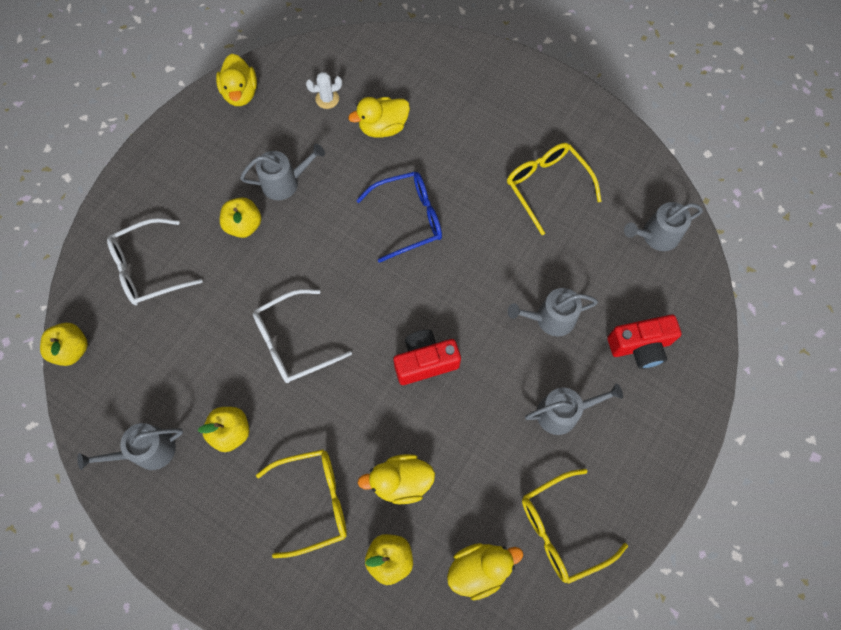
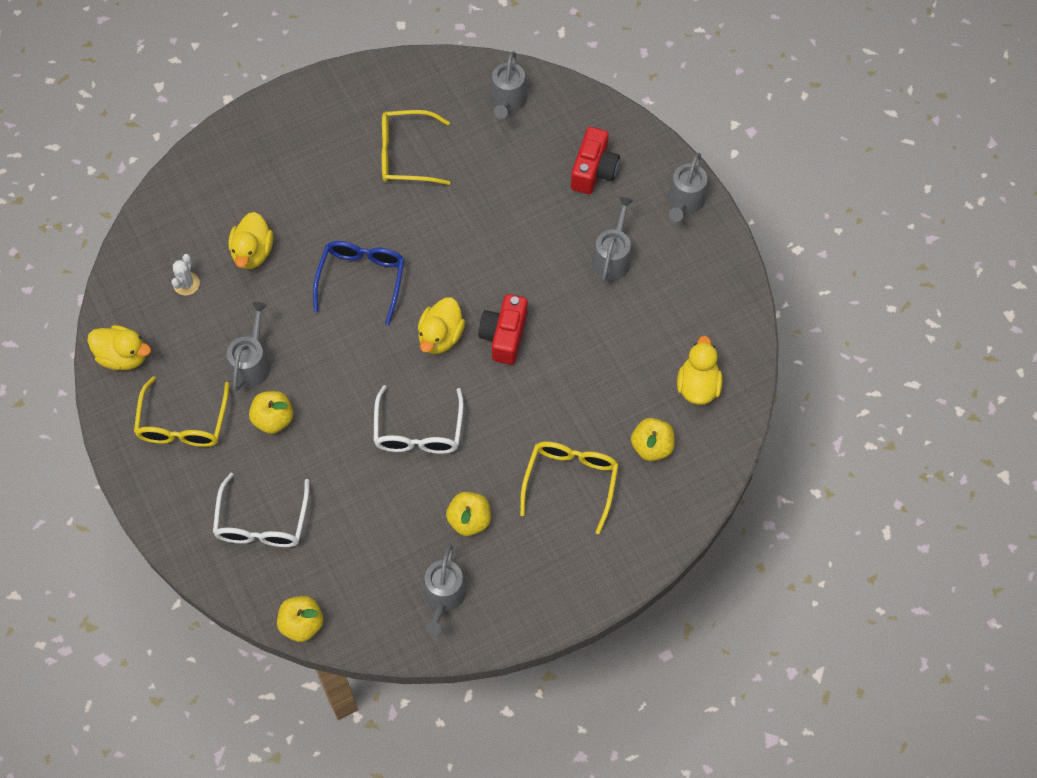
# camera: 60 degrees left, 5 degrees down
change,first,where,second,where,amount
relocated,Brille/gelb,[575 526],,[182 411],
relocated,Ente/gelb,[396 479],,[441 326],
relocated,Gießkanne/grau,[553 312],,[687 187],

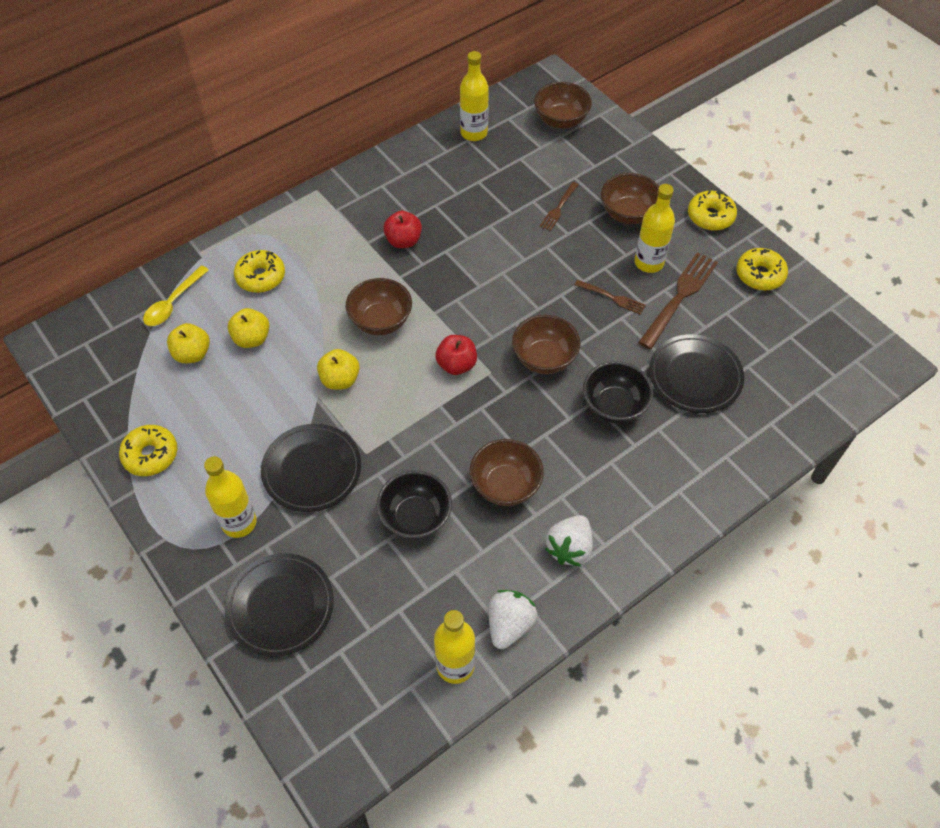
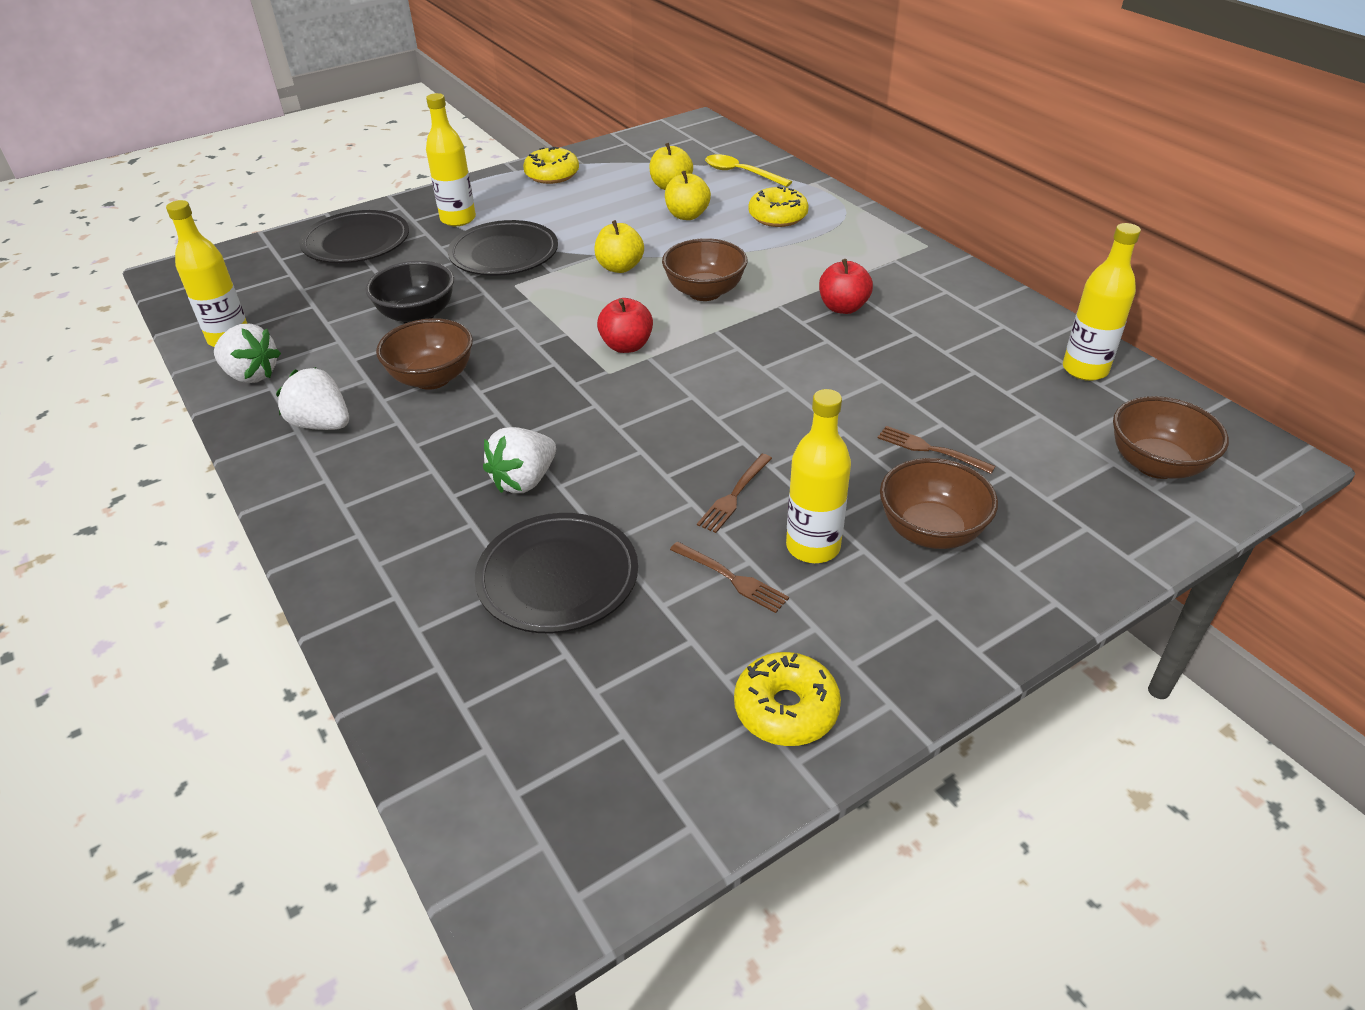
# camera: 95 degrees right, 15 degrees down
change,first,where,second,where,amount
exchanged,Schüssel/schwarz,[618 392],Erdbeere/weiß,[519 460],
size,Gabel/braun,[678 300],,[729 577],x0.54
missing,Schüssel/braun,[546 344],,,
missing,Donut/gelb,[712 211],,,

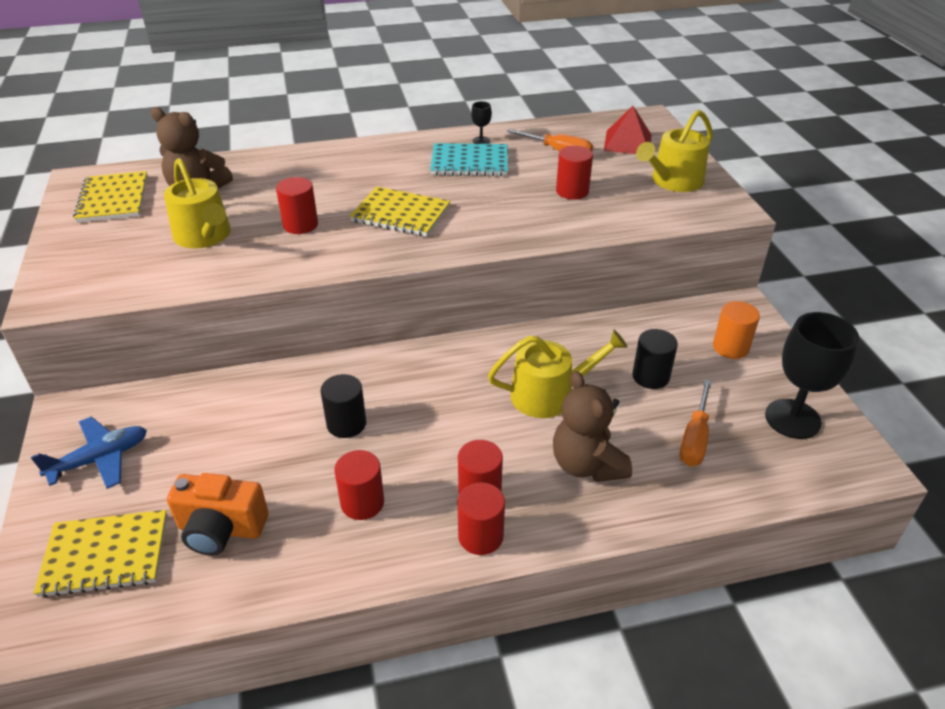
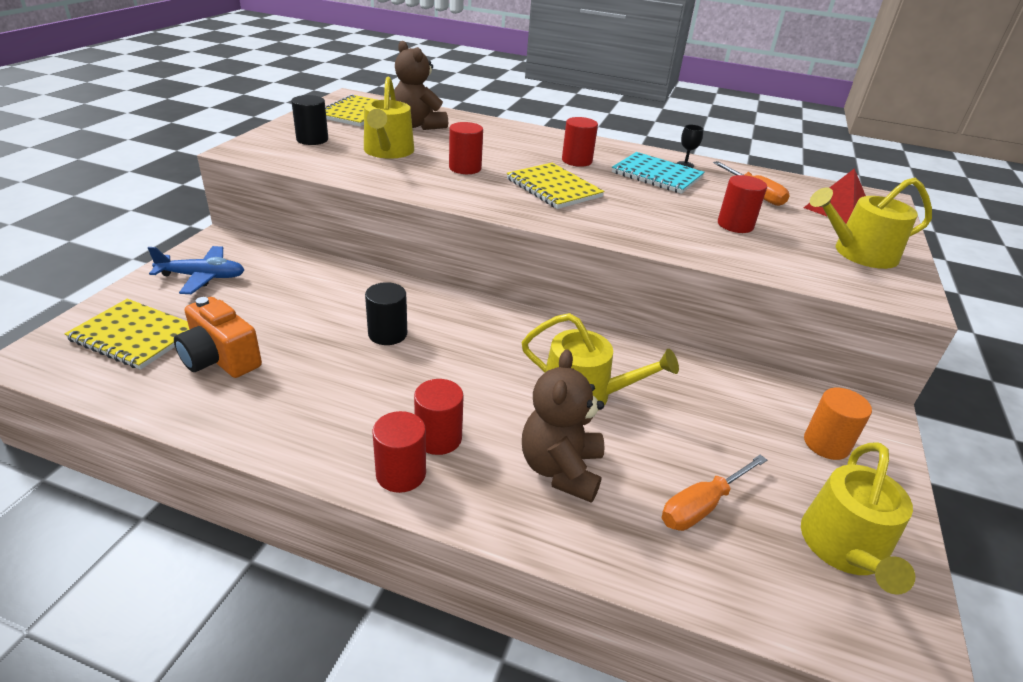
# camera: 30 degrees right, 5 degrees down
change,first,where,second,where,amount
relocated,Vollzylinder/schwarz,[655 359],,[309 120],
relocated,Vollzylinder/rot,[359 485],,[580 142],
exchanged,Kelch/schwarz,[812 375],Gießkanne/gelb,[858 519],

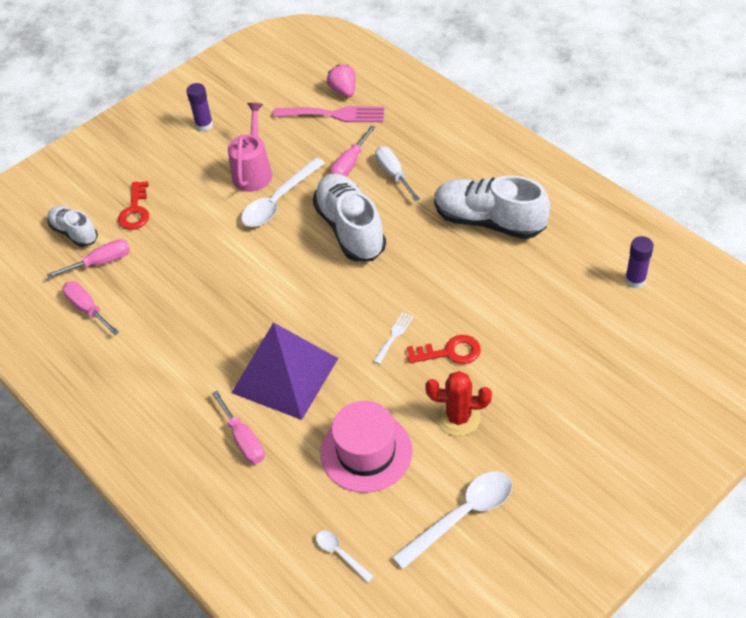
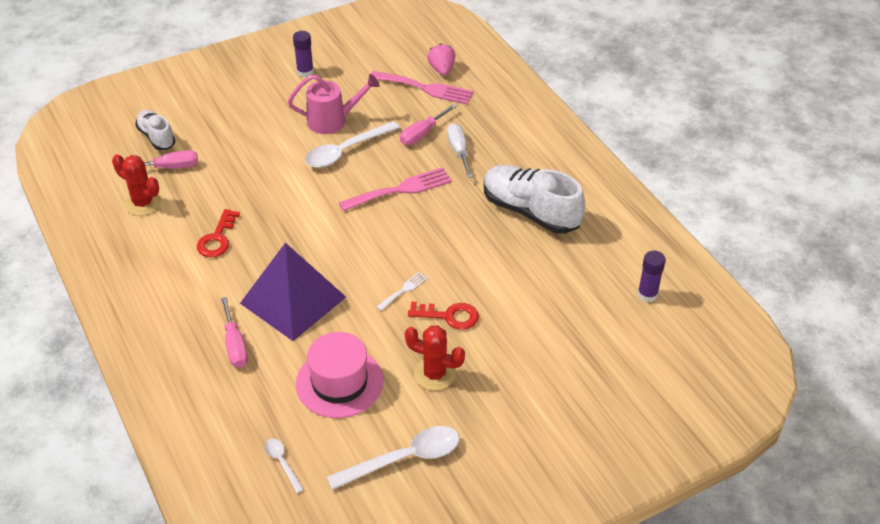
# camera: 10 degrees right, 5 degrees down
change,first,where,second,where,amount
exchanged,Schraubenzieher/rosa,[90 308],Kaktus/rot,[136 185],
relocated,Schlüssel/rot,[133 205],,[218 233],
spun,Gießkanne/rosa,[250 147],,[334 104],60 degrees clockwise
exchanged,Schuh/weiß,[349 217],Gabel/rosa,[395 189],

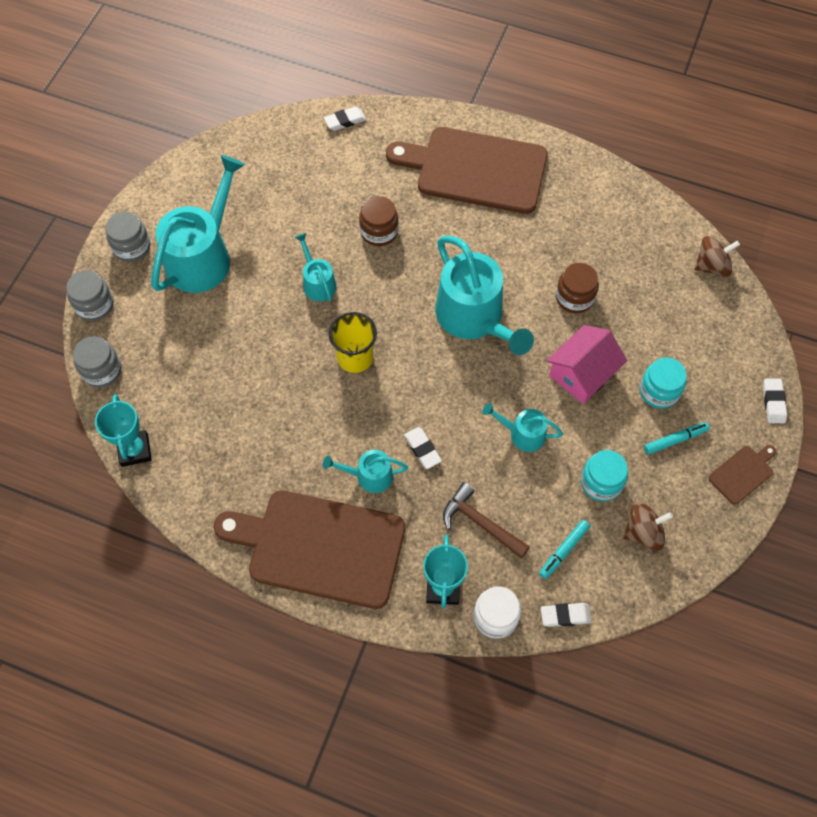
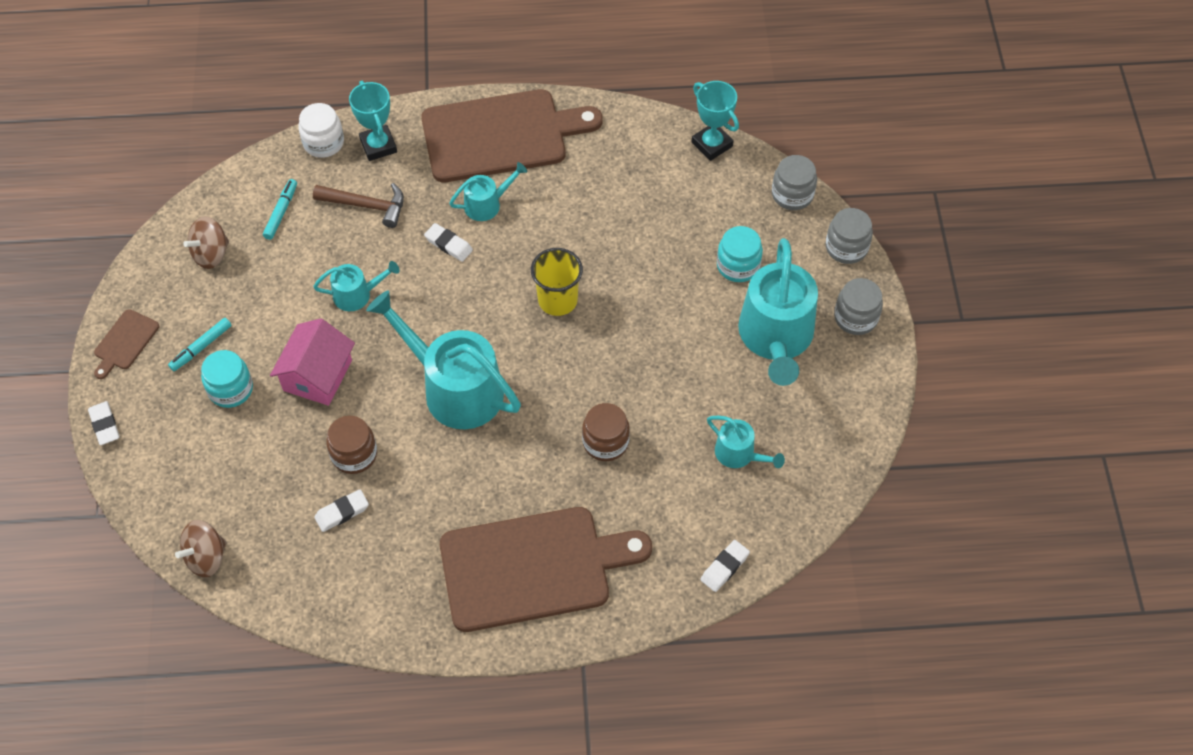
# camera: 155 degrees right, 5 degrees down
change,first,where,second,where,amount
relocated,Radiergummi/weiß,[566 615],,[341 510],
relocated,Gießkanne/türkis,[315 267],,[746 441],
relocated,Einmachglas/türkis,[604 475],,[740 254],

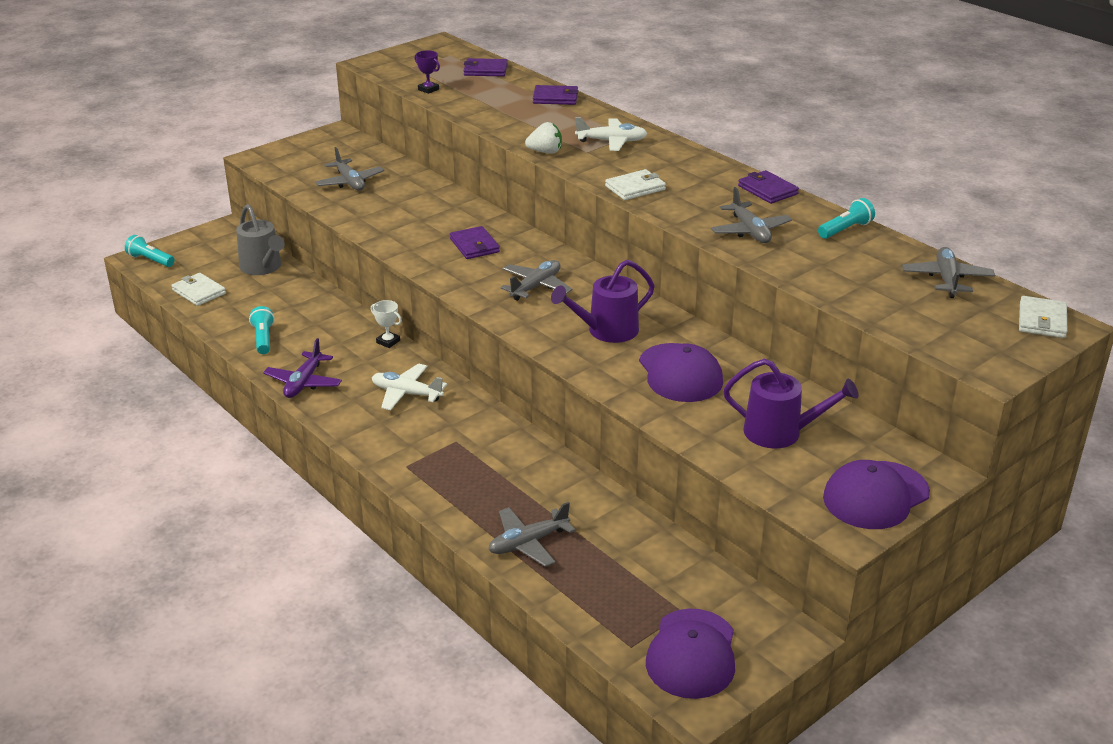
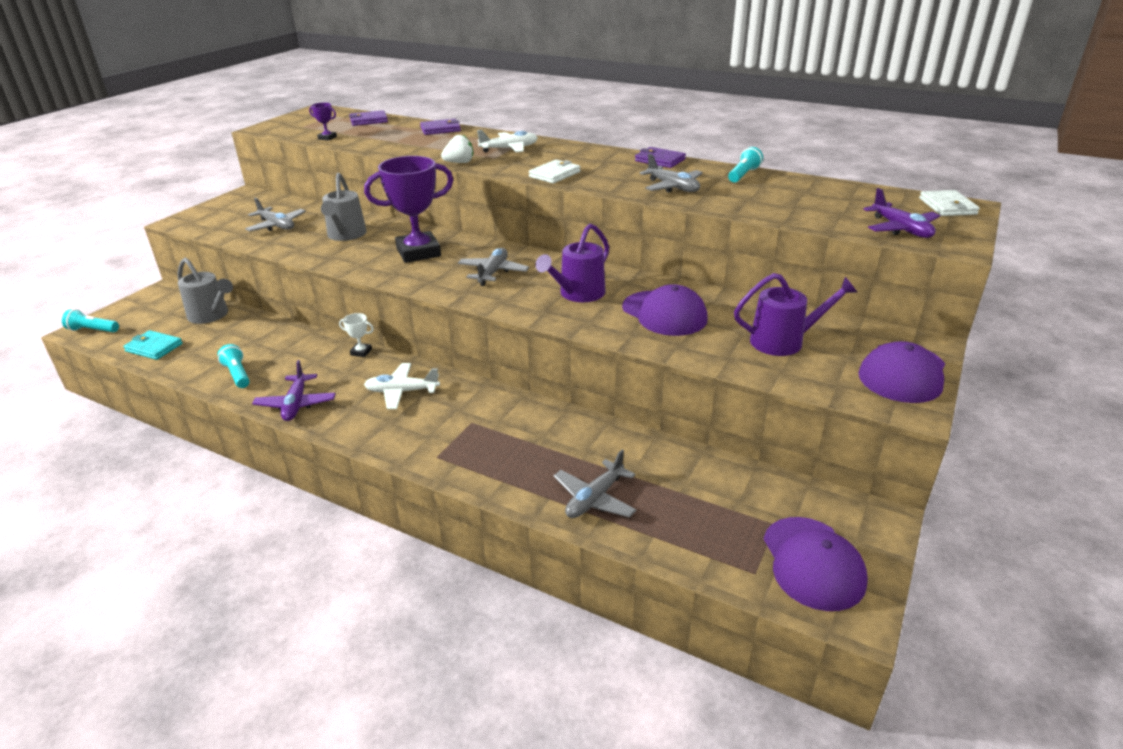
# camera: 20 degrees left, 0 degrees up
change,first,where,second,where,amount
colour,Geldbörse/weiß,[198 289],Geldbörse/türkis,[153 345],
appeared,,,Gießkanne/grau,[344 207],
exchanged,Geldbörse/lila,[475 242],Pokal/lila,[408 209],
appeared,,,Flugzeug/lila,[901 213],
missing,Flugzeug/grau,[948 272],,,

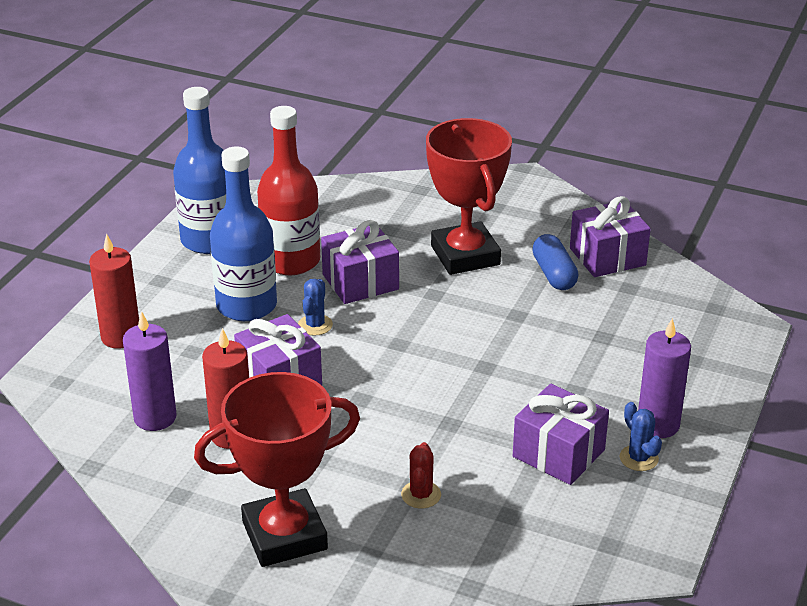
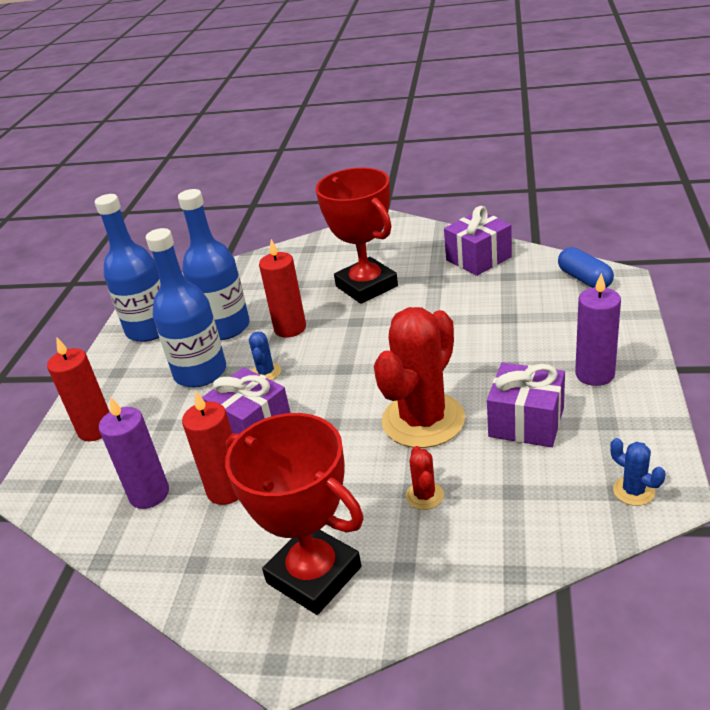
# camera: 10 degrees left, 0 degrees up
change,first,where,second,where,amount
colour,Flasche/rot,[288 190],Flasche/blau,[214 264],
spun,Pokal/rot,[277 469],,[294 514],75 degrees clockwise
exchanged,Geschenk/lila,[360 262],Kerze/rot,[282 288],
appeared,,,Kaktus/rot,[419 377],
relocated,Kapsel/blau,[555 262],,[586 267],
relocated,Kaktus/blau,[641 436],,[638 472],

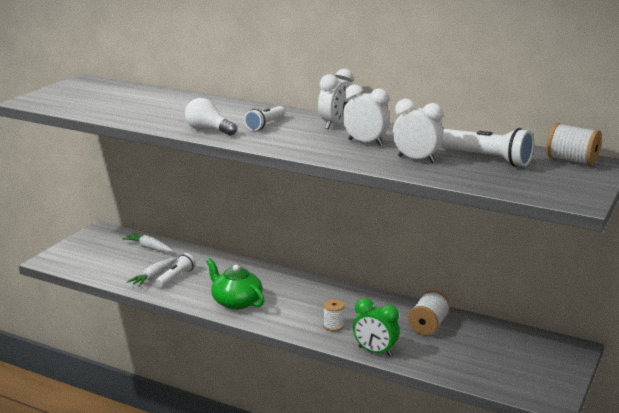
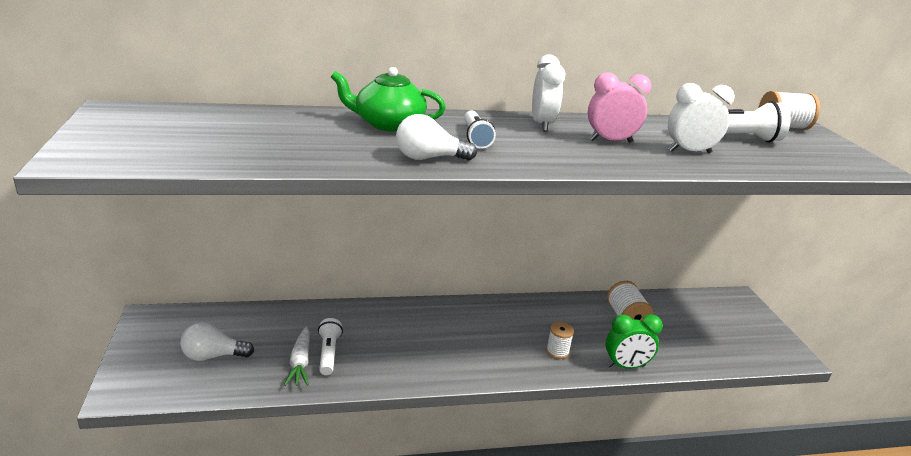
# camera: 40 degrees left, 5 degrees up
change,first,where,second,where,amount
appeared,,,Glühbirne/weiß,[217 341],
relocated,Teekanne/grün,[235 284],,[388 99],
colour,Wecker/weiß,[366 115],Wecker/rosa,[619 108],
missing,Karotte/weiß,[147 242],,,

